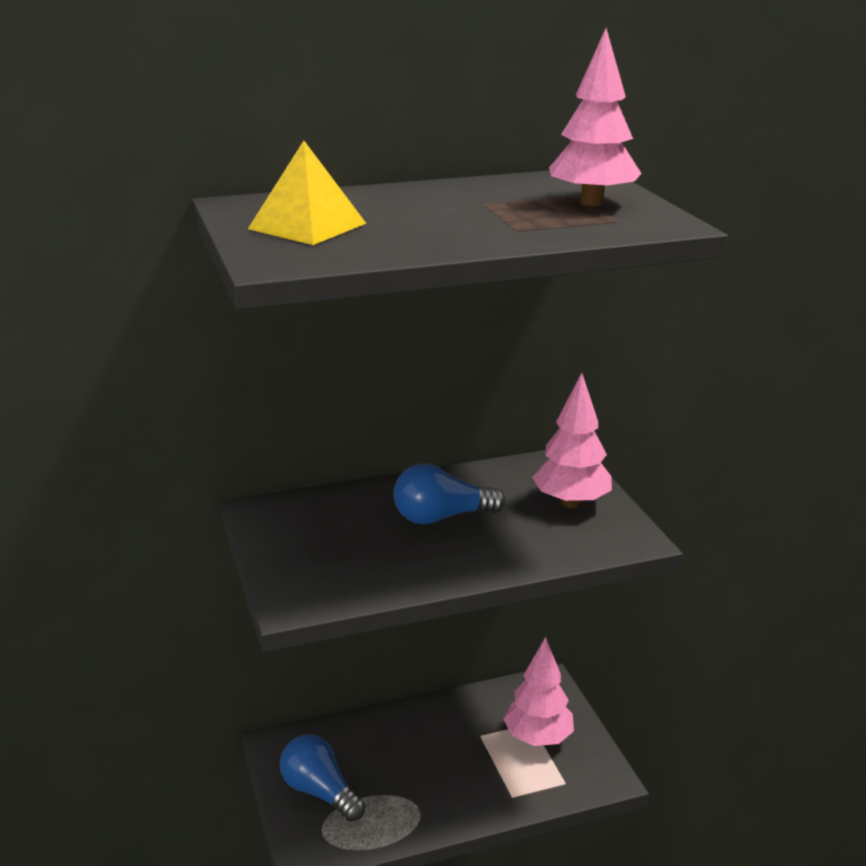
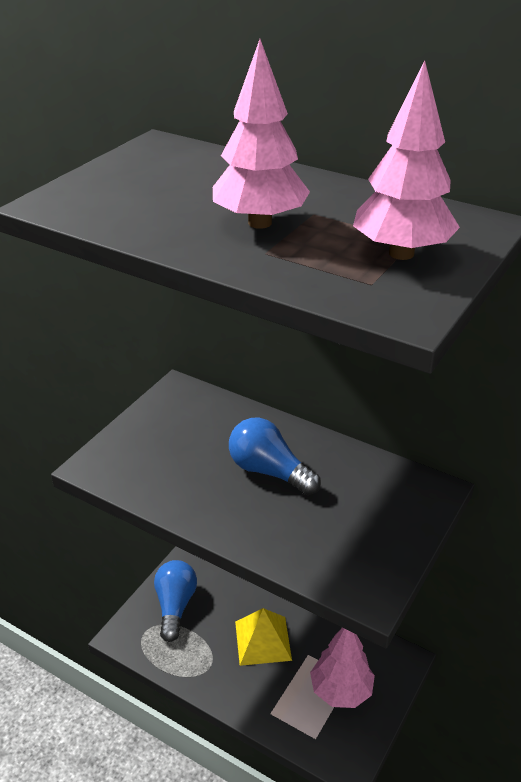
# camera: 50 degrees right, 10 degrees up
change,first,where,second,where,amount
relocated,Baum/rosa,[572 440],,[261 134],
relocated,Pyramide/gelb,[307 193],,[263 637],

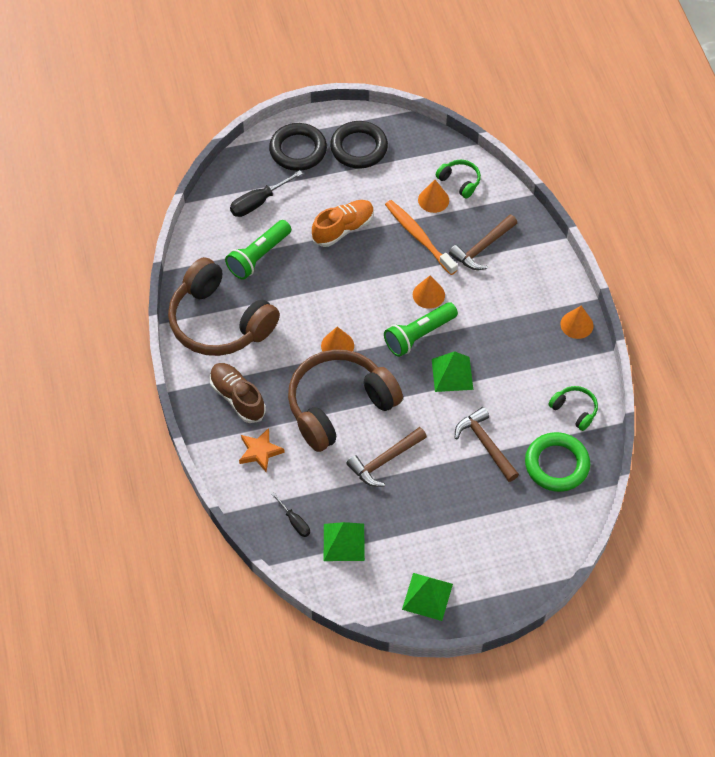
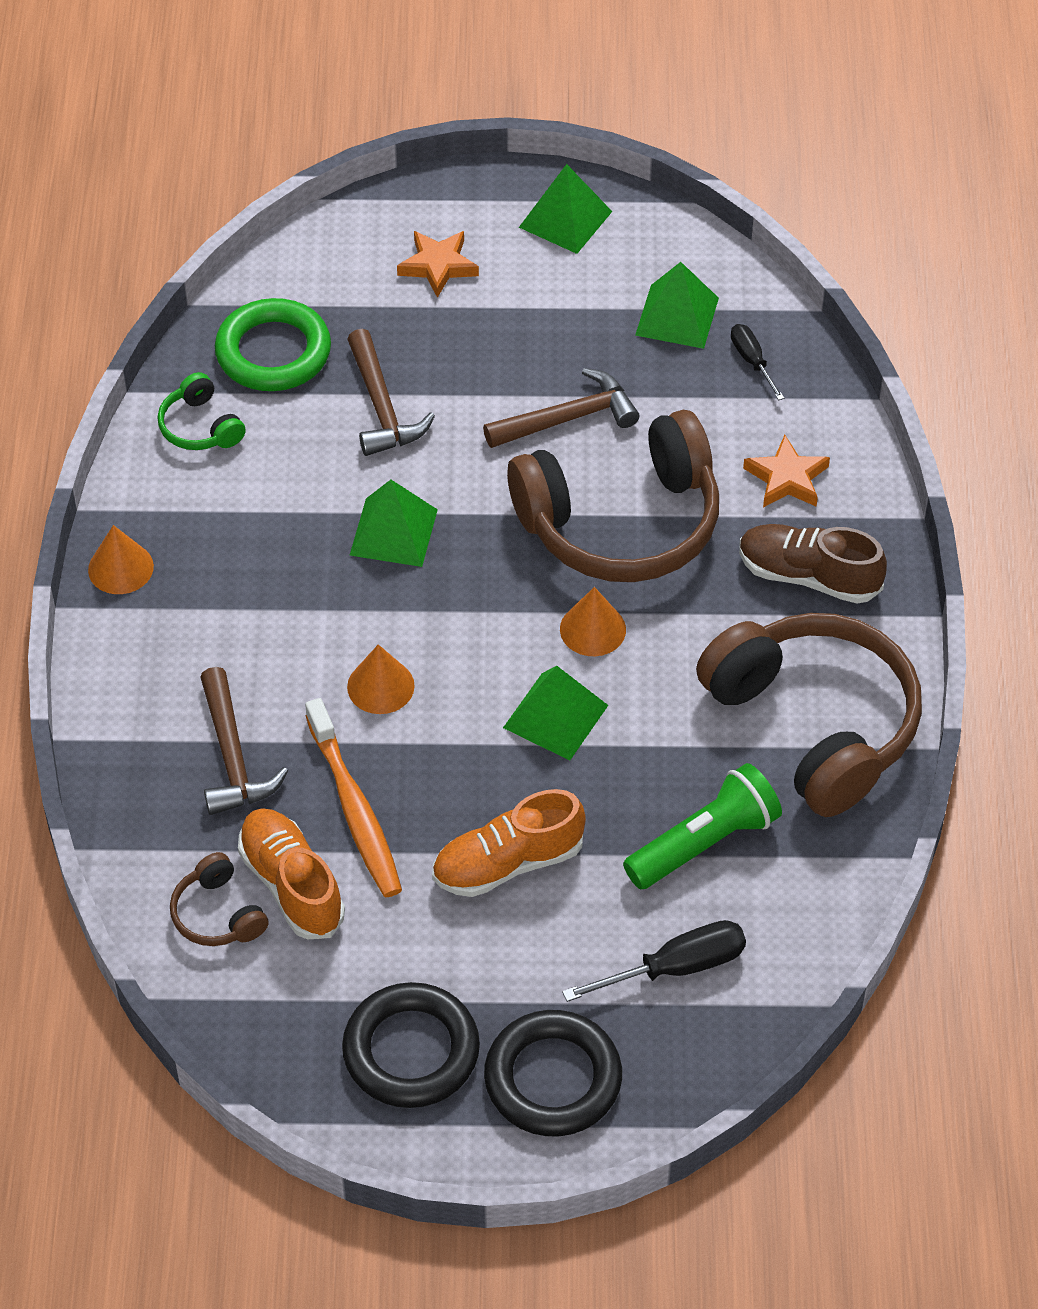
# camera: 165 degrees left, 5 degrees down
change,first,where,second,where,amount
colour,Kopfhörer/grün,[458 179],Kopfhörer/braun,[219 899],
spun,Hammer/braun,[483 242],,[244 741],105 degrees clockwise
exchanged,Kegel/orange,[433 196],Schuh/orange,[291 874],
appeared,,,Stern/orange,[438 264],
appeared,,,Pyramide/grün,[555 713],
spun,Schuh/braun,[237 393],,[813 564],135 degrees clockwise
missing,Taschenlampe/grün,[421 329],,,

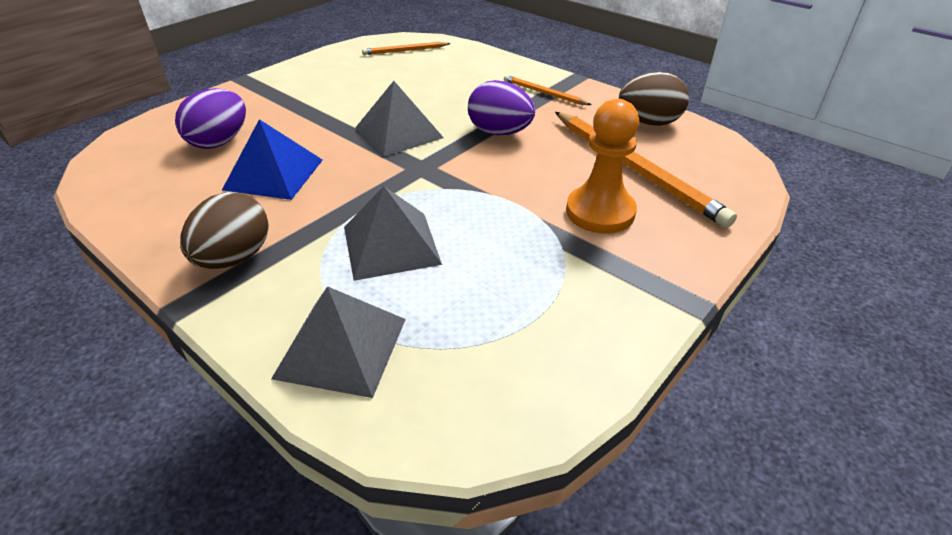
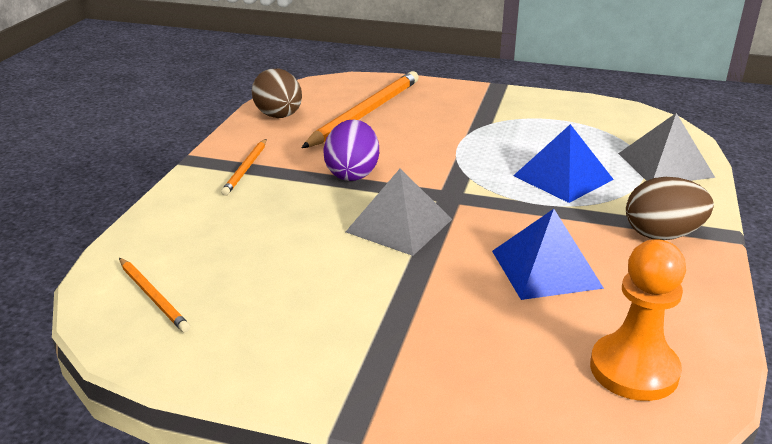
# camera: 115 degrees left, 10 degrees down
change,first,where,second,where,amount
colour,Pyramide/grau,[393 233],Pyramide/blau,[563 163],
relocated,Bauer/orange,[602 166],,[638 320],
missing,Ei/lila,[210 118],,,

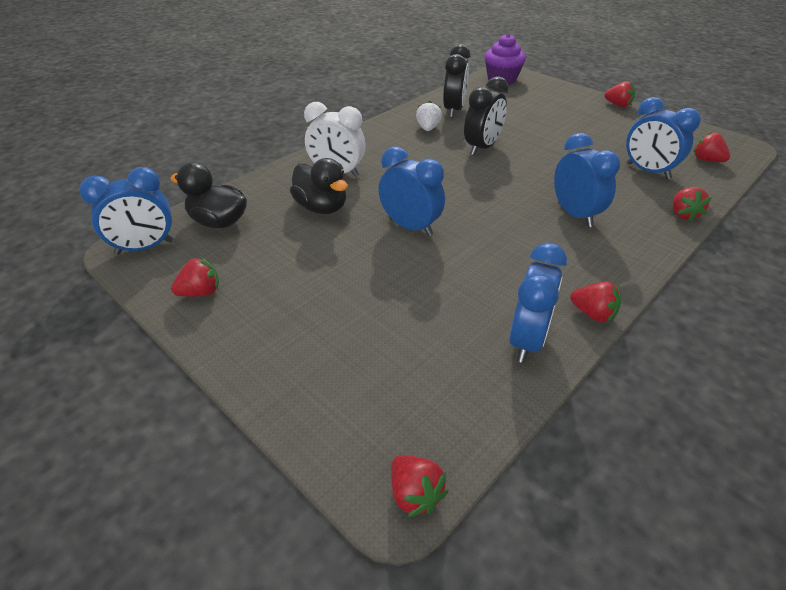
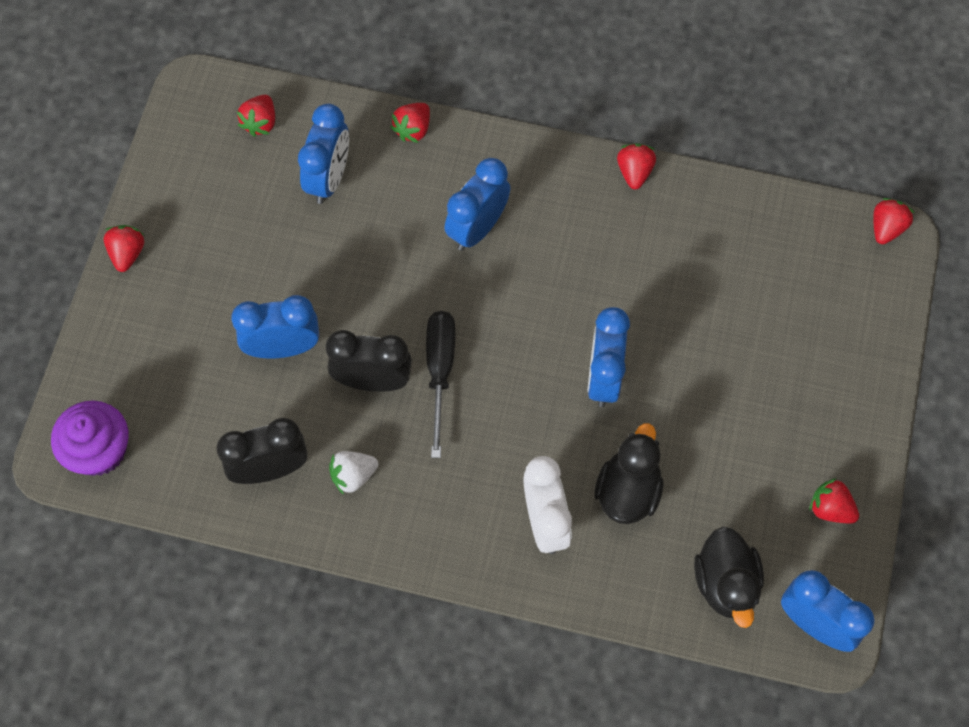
# camera: 120 degrees left, 25 degrees up
change,first,where,second,where,amount
relocated,Wecker/blau,[538 303],,[275 326],
spun,Erdbeere/rot,[692 204],,[410 123],150 degrees clockwise
appeared,,,Schraubenzieher/schwarz,[441 384],

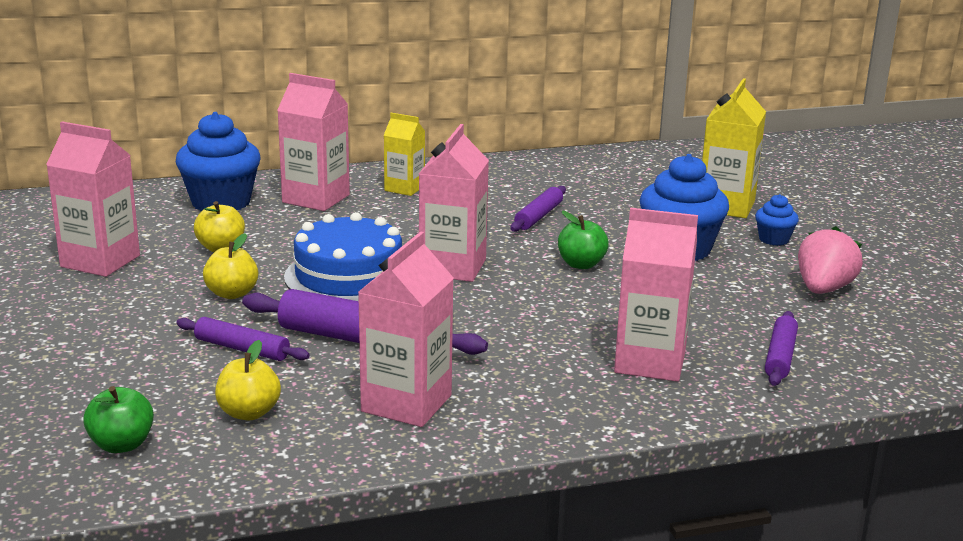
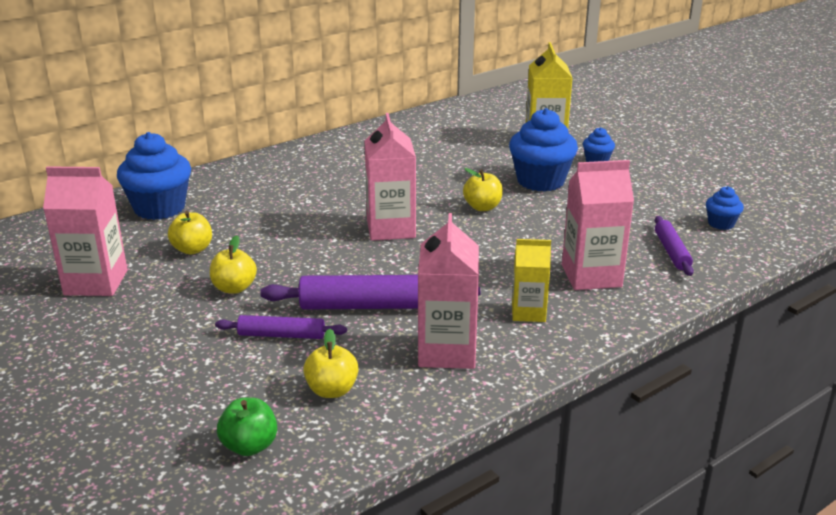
# camera: 20 degrees left, 5 degrees up
change,first,where,second,where,amount
colour,Apfel/grün,[583 240],Apfel/gelb,[483 189],
relocated,Getränkekarton/gelb,[404 154],,[531 280],
appeared,,,Muffin/blau,[725 208],
missing,Getränkekarton/rosa,[313 142],,,
missing,Kuchen/blau,[343 256],,,
missing,Nudelholz/lila,[538 209],,,
missing,Erdbeere/rosa,[830 260],,,

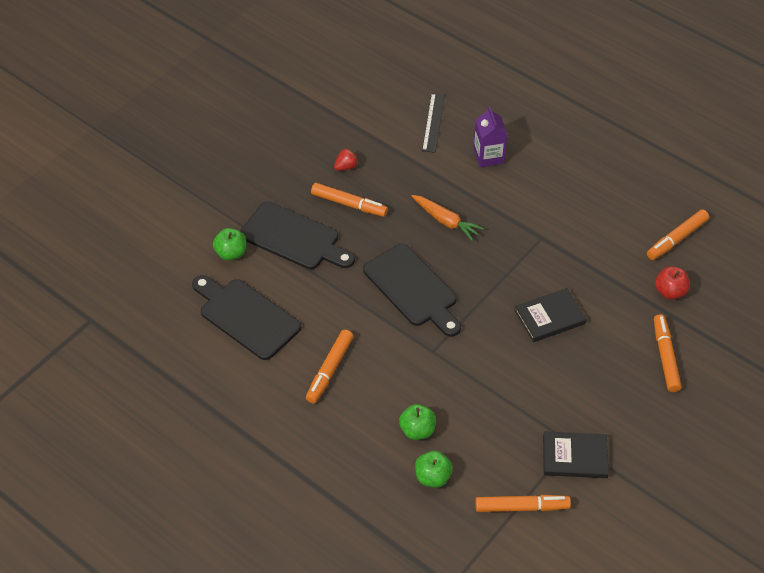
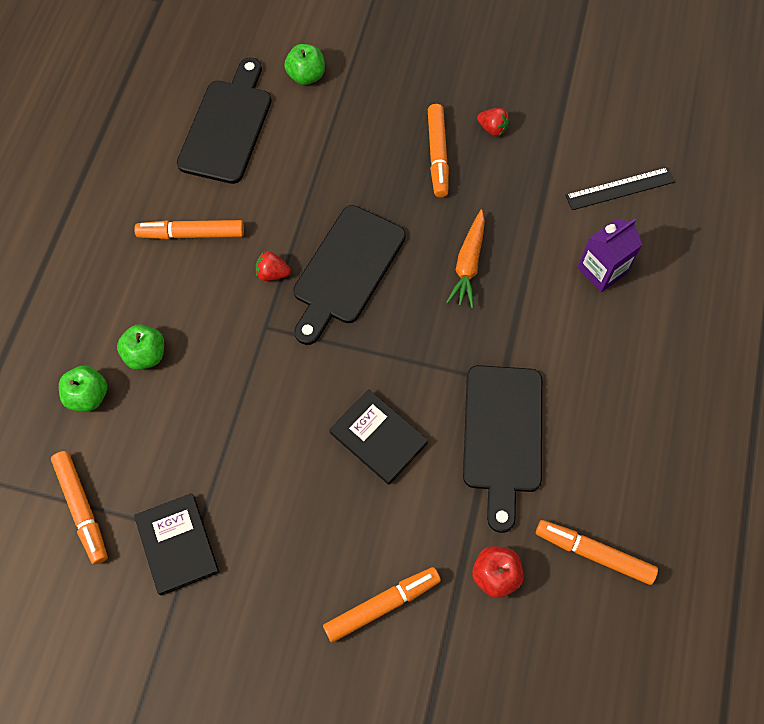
# camera: 65 degrees right, 15 degrees up
change,first,where,second,where,amount
appeared,,,Erdbeere/rot,[273 266],
relocated,Schneidebrett/schwarz,[297 235],,[502 449],

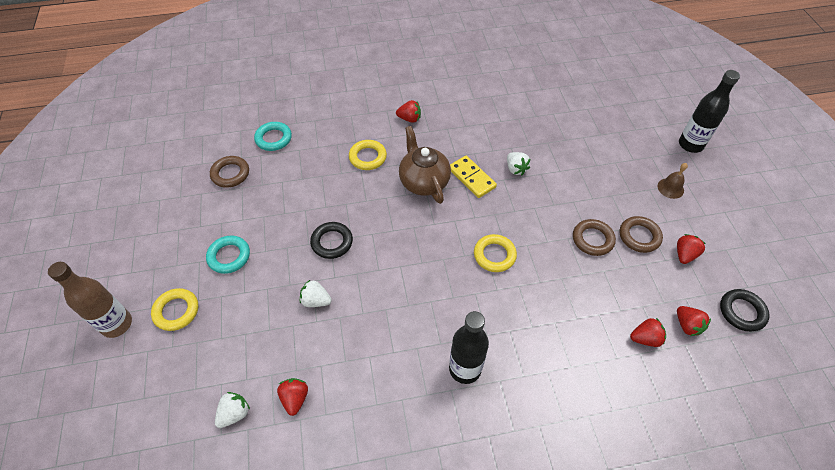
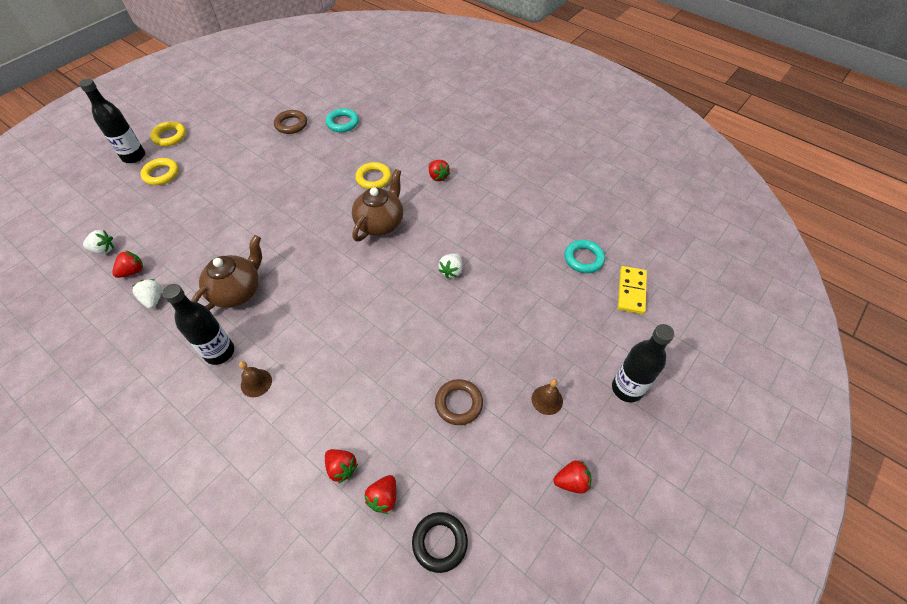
# camera: 50 degrees right, 0 degrees up
change,first,where,second,where,amount
colour,Flasche/braun,[90 300],Flasche/schwarz,[112 120],
relocated,Erdbeere/weiß,[316 293],,[147 294],
relocated,Ring/gelb,[495 253],,[168 133],
appeared,,,Teekanne/braun,[226 272],
appeared,,,Glocke/braun,[255 379],
relocated,Erdbeere/rot,[691 249],,[572 477],
relocated,Ring/türkis,[228 255],,[584 256],
relocated,Dominostein/gelb,[473 177],,[632 290],
missing,Ring/schwarz,[331 240],,,
missing,Ring/braun,[594 237],,,

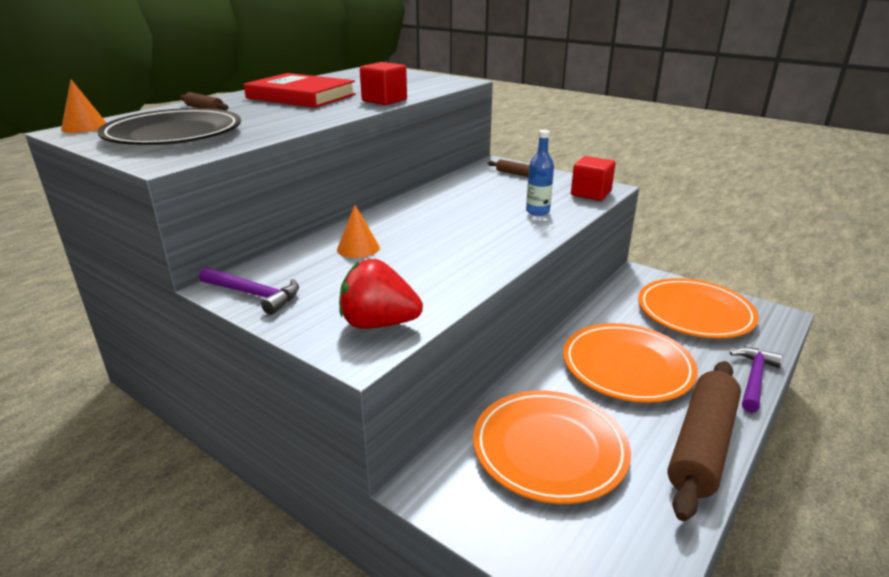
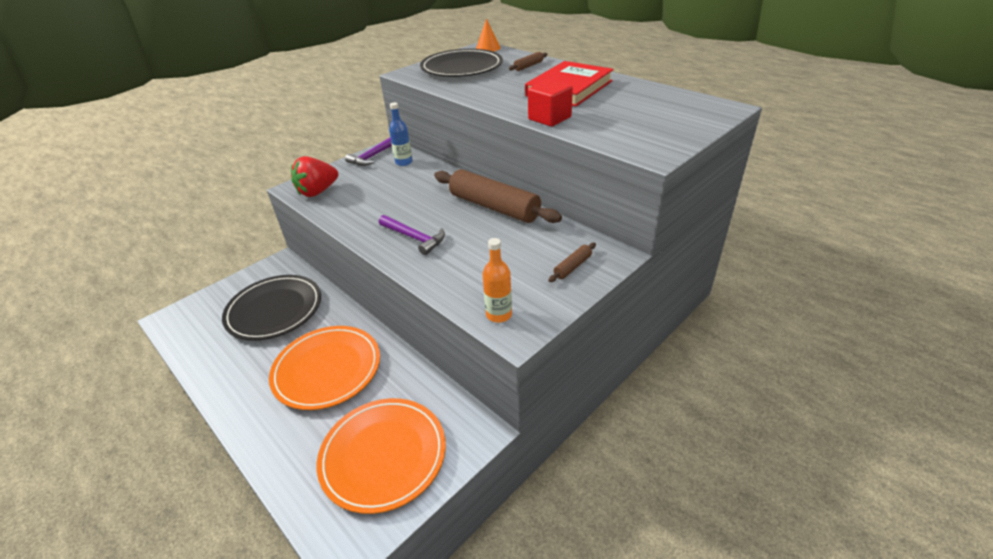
# camera: 100 degrees right, 10 degrees up
change,first,where,second,where,amount
colour,Teller/orange,[552 447],Teller/schwarz,[271 308],
spun,Erdbeere/rot,[381 294],,[314 176],150 degrees counterclockwise
relocated,Hammer/lila,[756 380],,[412 235],
relocated,Flasche/blau,[540 173],,[401 134],
relocated,Nudelholz/braun,[704 441],,[498 196],
exchanged,Kubus/rot,[593 178],Flasche/orange,[497 280],
missing,Kegel/orange,[358 231],,,

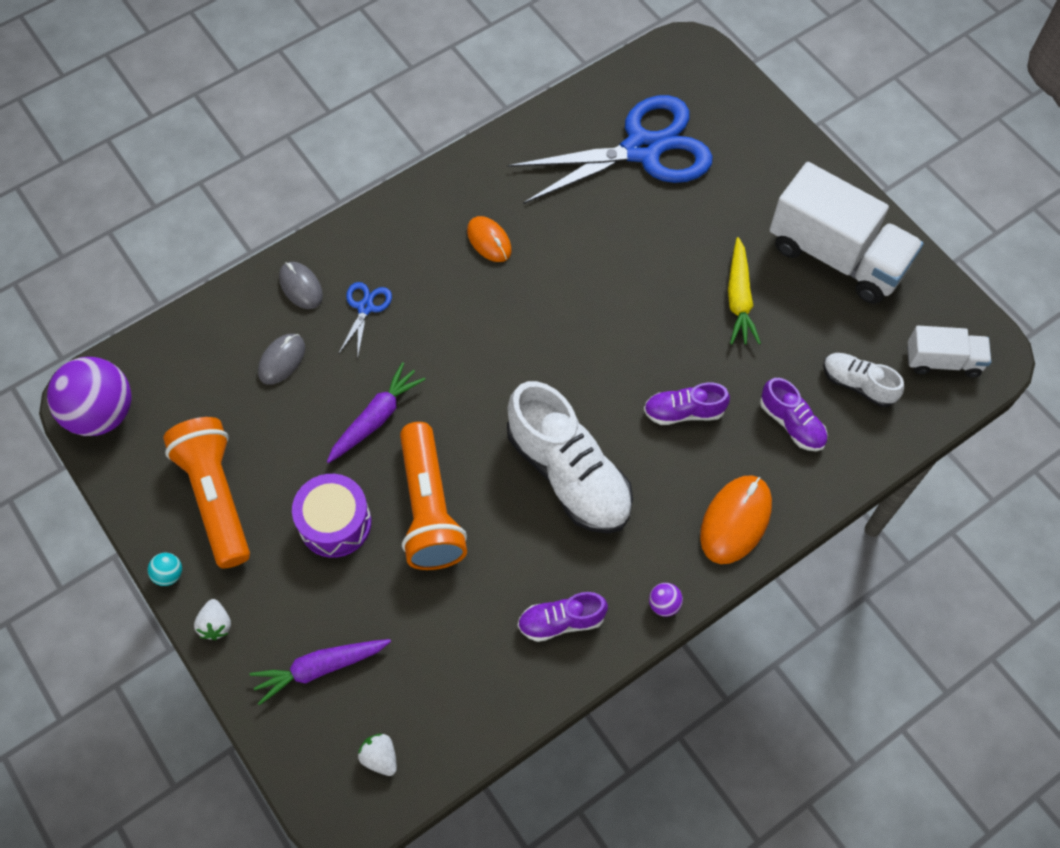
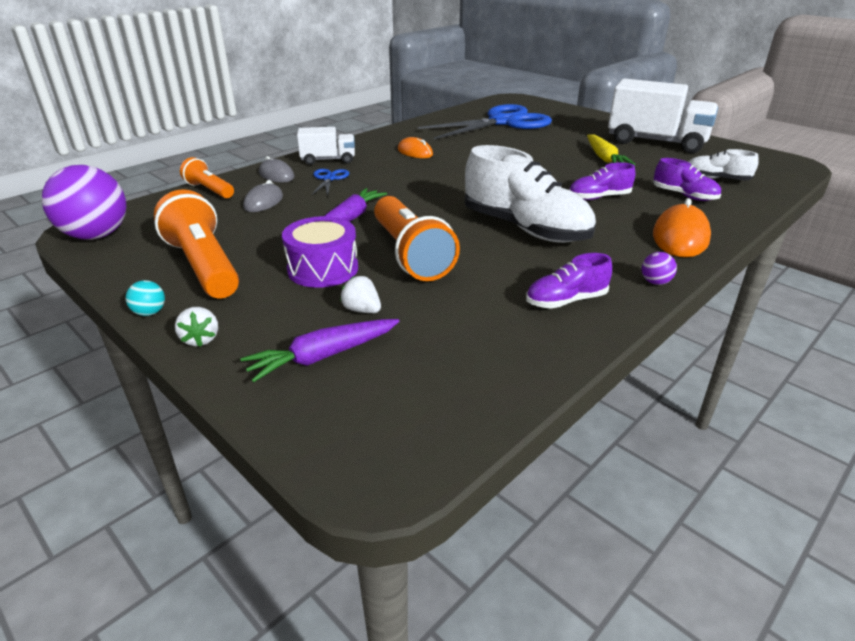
# camera: 10 degrees left, 30 degrees down
change,first,where,second,where,amount
appeared,,,Taschenlampe/orange,[207 177],
relocated,Lastwagen/weiß,[949 352],,[326 146],
relocated,Erdbeere/weiß,[377 755],,[360 294],

